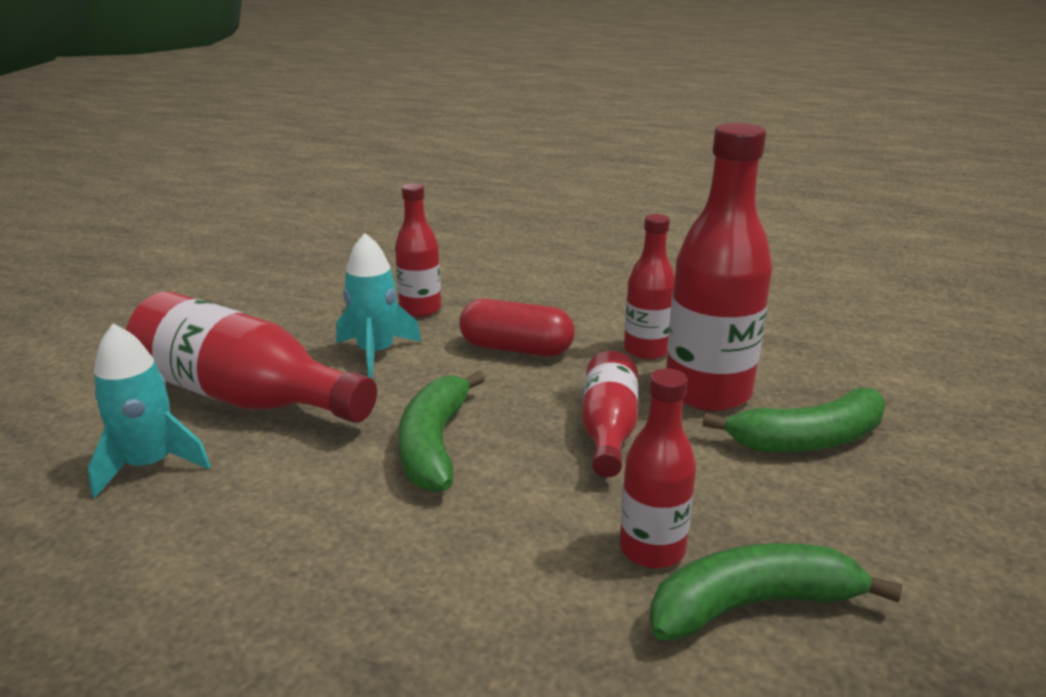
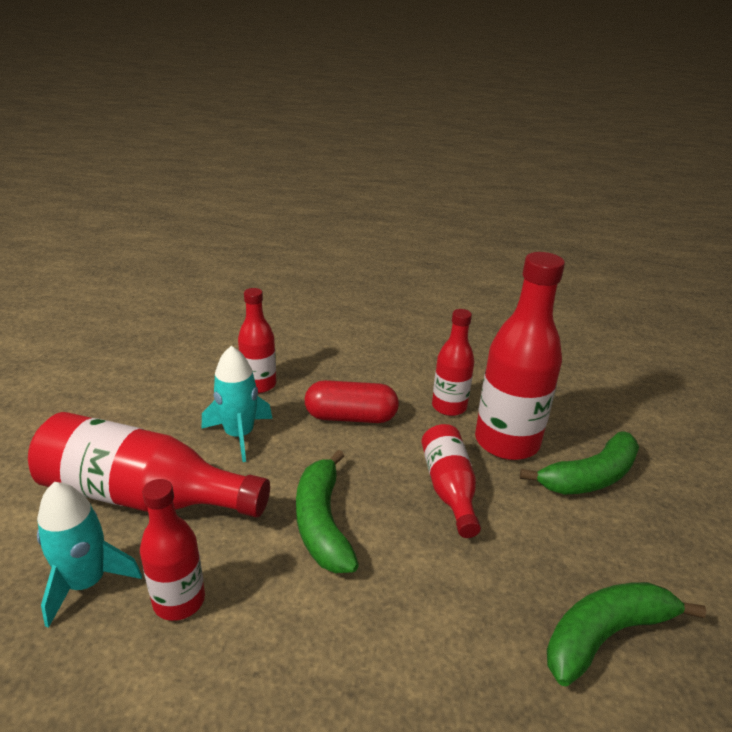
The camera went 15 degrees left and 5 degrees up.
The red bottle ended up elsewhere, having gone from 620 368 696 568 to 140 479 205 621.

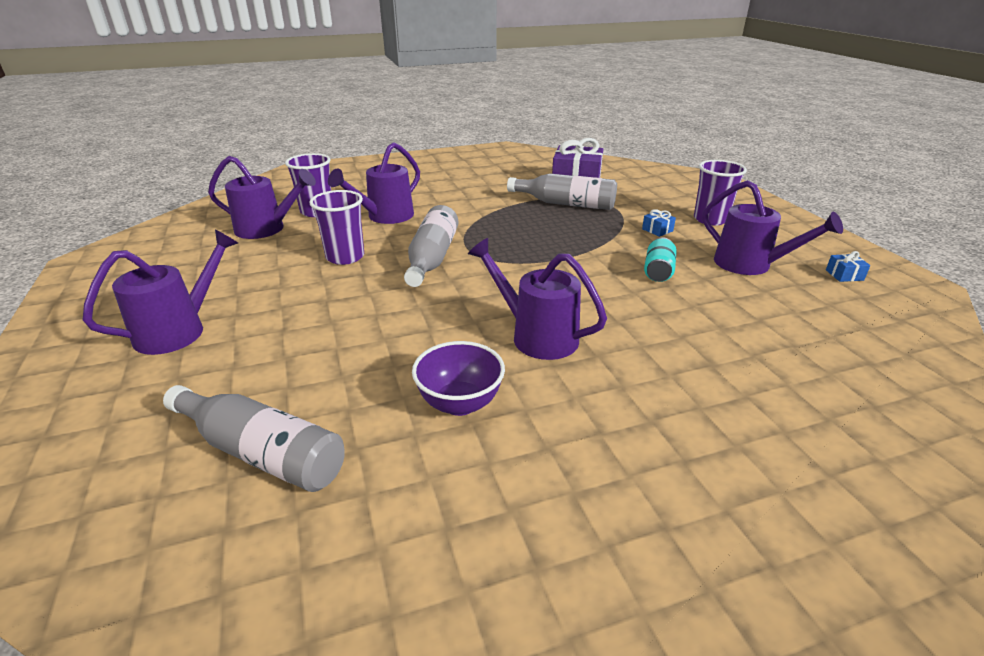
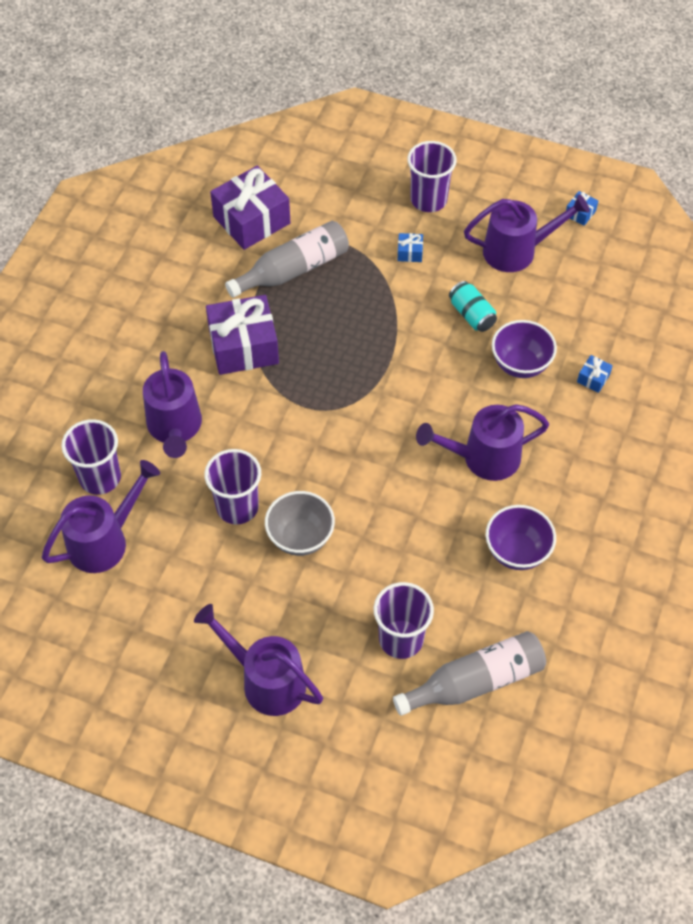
The camera went 50 degrees left and 25 degrees up.
The second view lost the grey bottle at 404 205 458 287.
The second view gained the purple gift at 206 295 279 375.
The second view gained the grey bowl at 265 491 335 556.
The second view gained the purple cup at 374 582 434 659.
The second view gained the purple bowl at 492 320 557 378.
The second view gained the blue gift at 577 355 613 393.
The purple watering can at 83 229 238 355 ended up facing another way, 45 degrees counterclockwise from before.

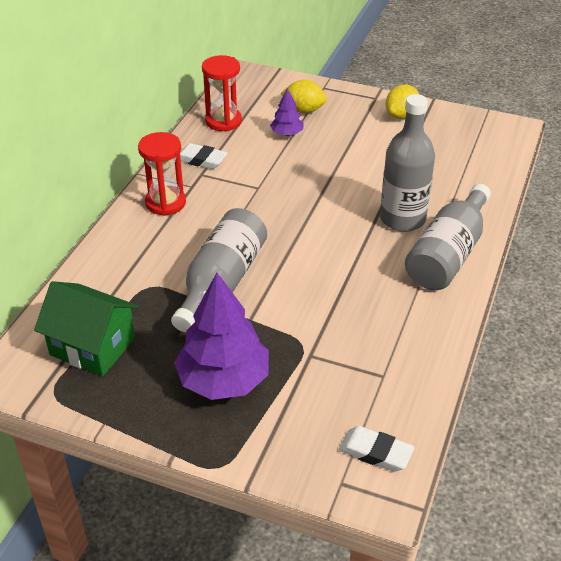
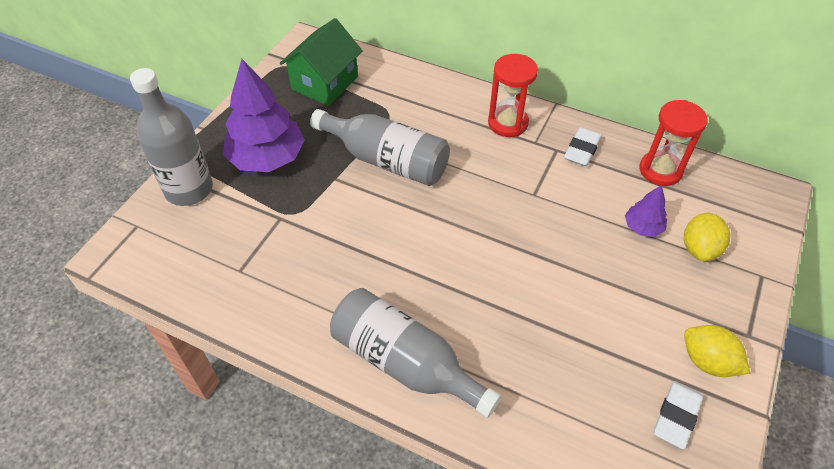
The camera went 95 degrees right and 10 degrees up.
The white eraser ended up elsewhere, having gone from 339 426 415 472 to 654 381 703 449.
The grey bottle ended up elsewhere, having gone from 380 94 435 232 to 130 68 213 206.

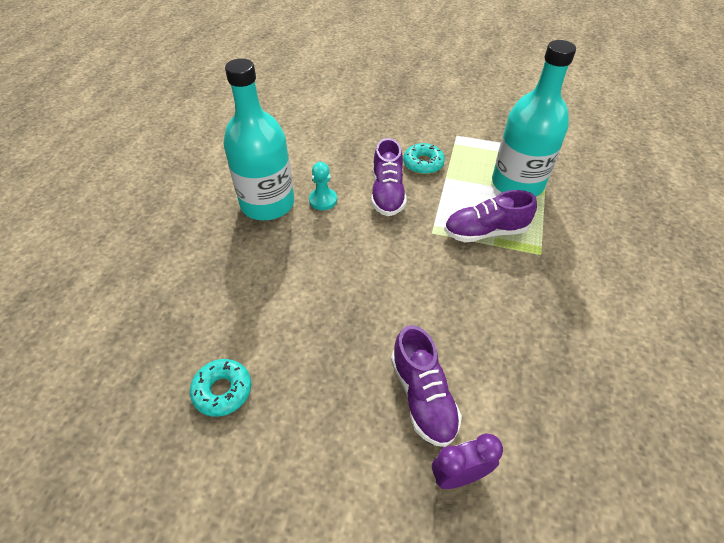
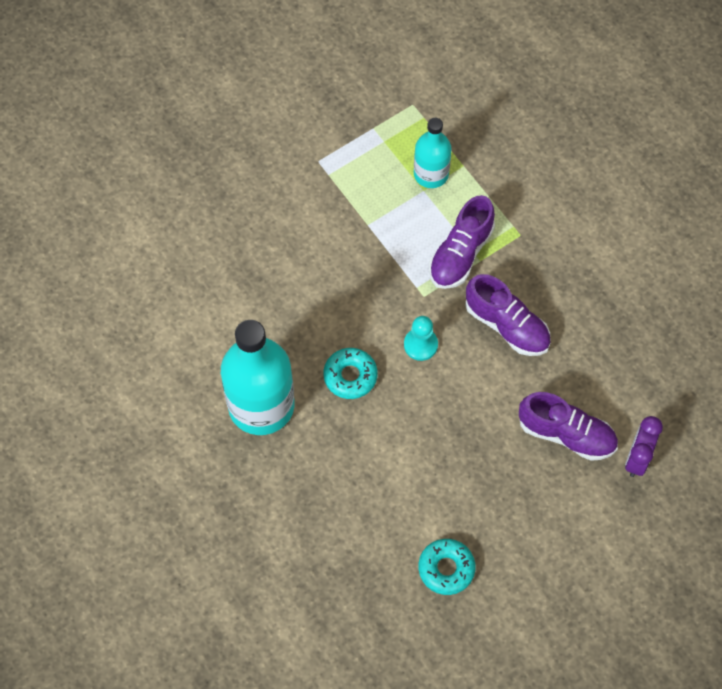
The camera went 50 degrees left and 15 degrees up.
The turquoise pawn ended up elsewhere, having gone from 309 162 337 210 to 404 316 438 361.
The purple shoe ended up elsewhere, having gone from 371 138 407 216 to 465 274 551 356.
The turquoise donut ended up elsewhere, having gone from 403 143 445 174 to 323 348 378 399.
The size of the turquoise bottle at 492 40 576 196 changed by a factor of 0.57.

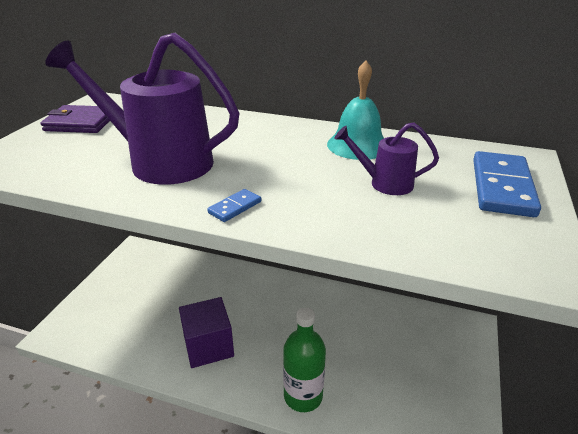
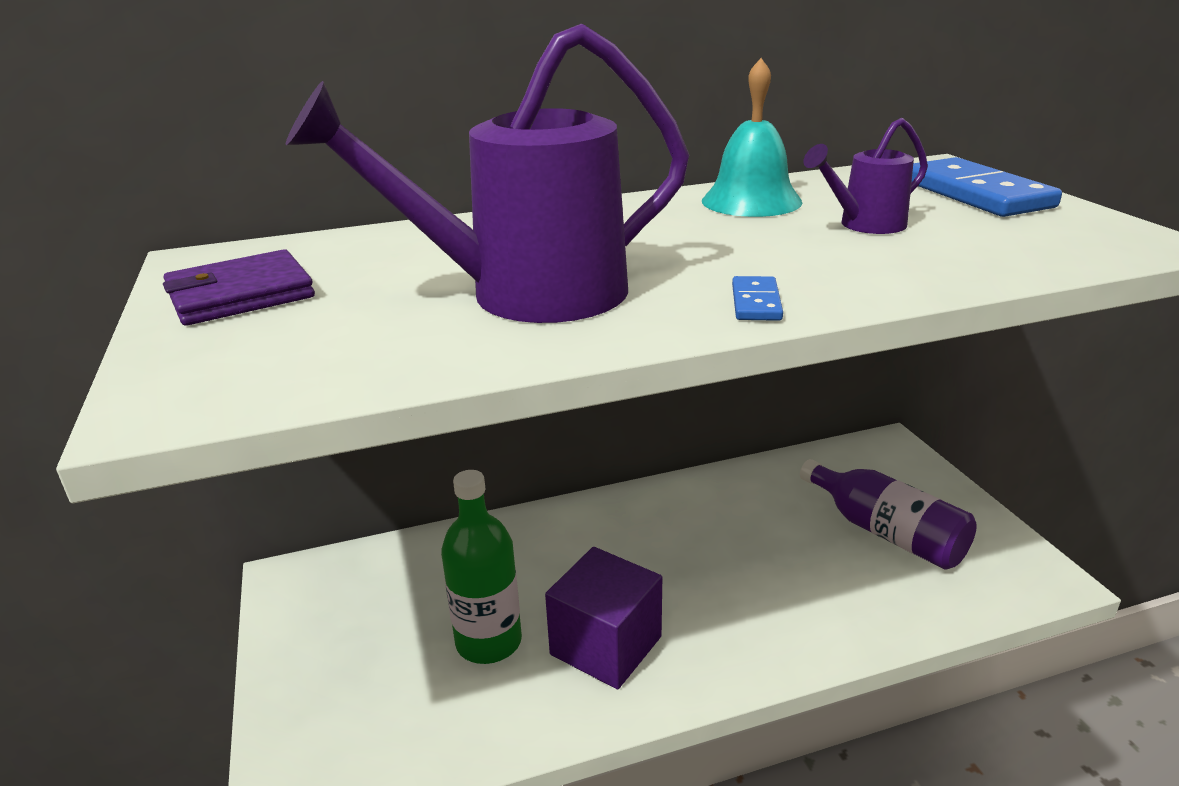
The camera went 35 degrees left and 5 degrees down.
The second view gained the purple bottle at 800 459 977 570.
The green bottle ended up elsewhere, having gone from 283 307 326 412 to 441 470 522 664.

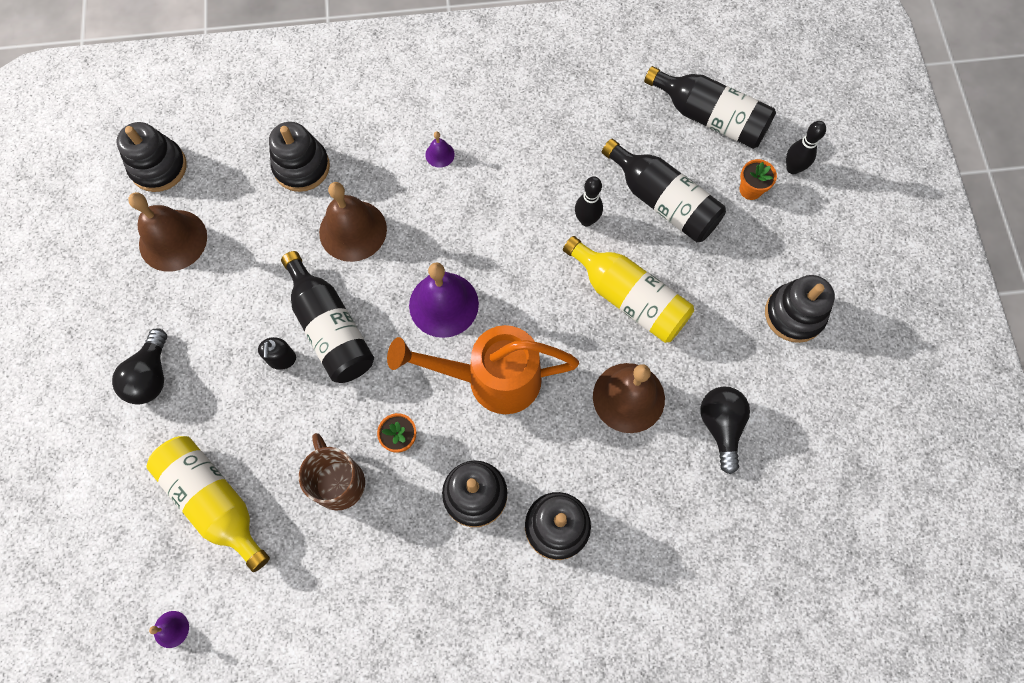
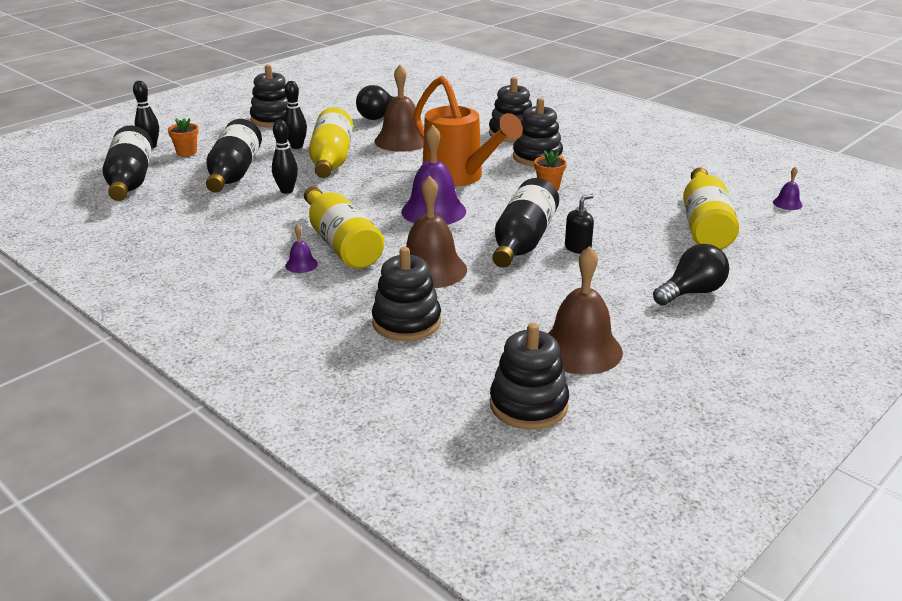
The camera went 130 degrees left and 40 degrees down.
The second view lost the brown mug at 299 433 365 511.
The second view gained the black bowling pin at 284 81 307 149.
The second view gained the yellow bottle at 304 187 384 269.

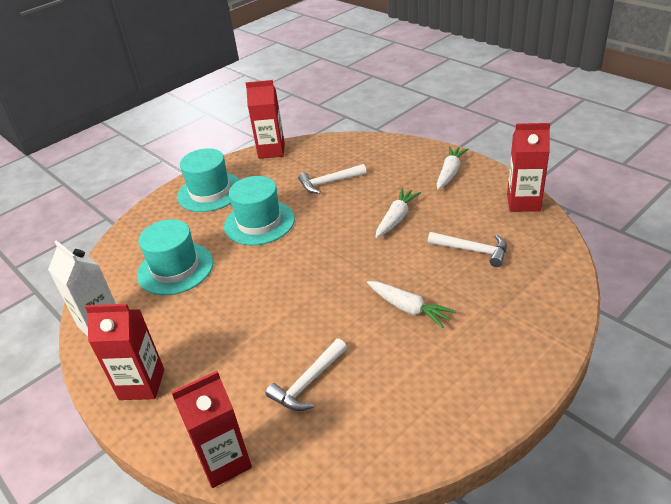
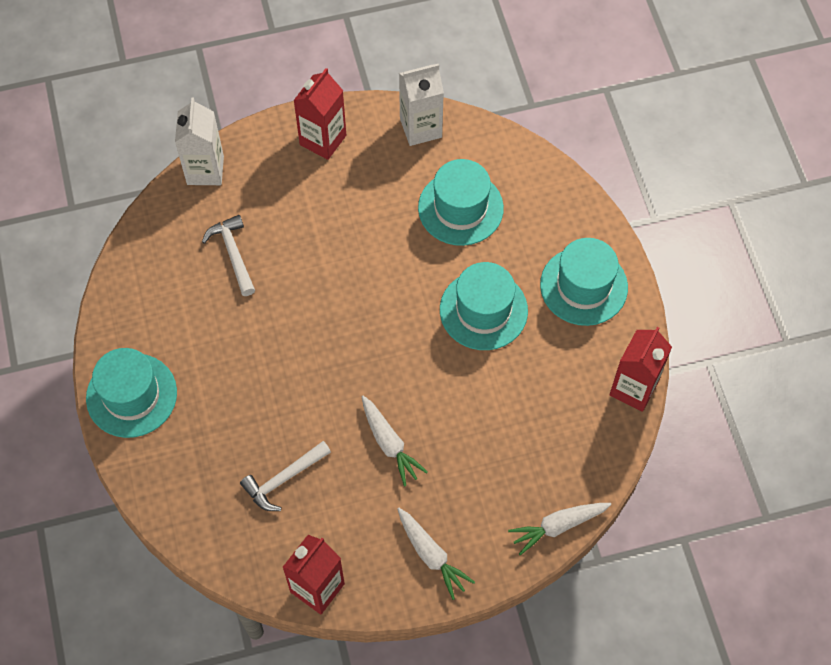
The camera went 115 degrees right and 25 degrees up.
The second view lost the white hammer at 298 164 366 194.
The second view gained the turquoise hat at 86 348 177 438.
The white carrot ended up elsewhere, having gone from 367 281 456 328 to 508 503 611 556.
What was the red carton at 171 371 252 488 turned into the white carton at 175 98 224 185.

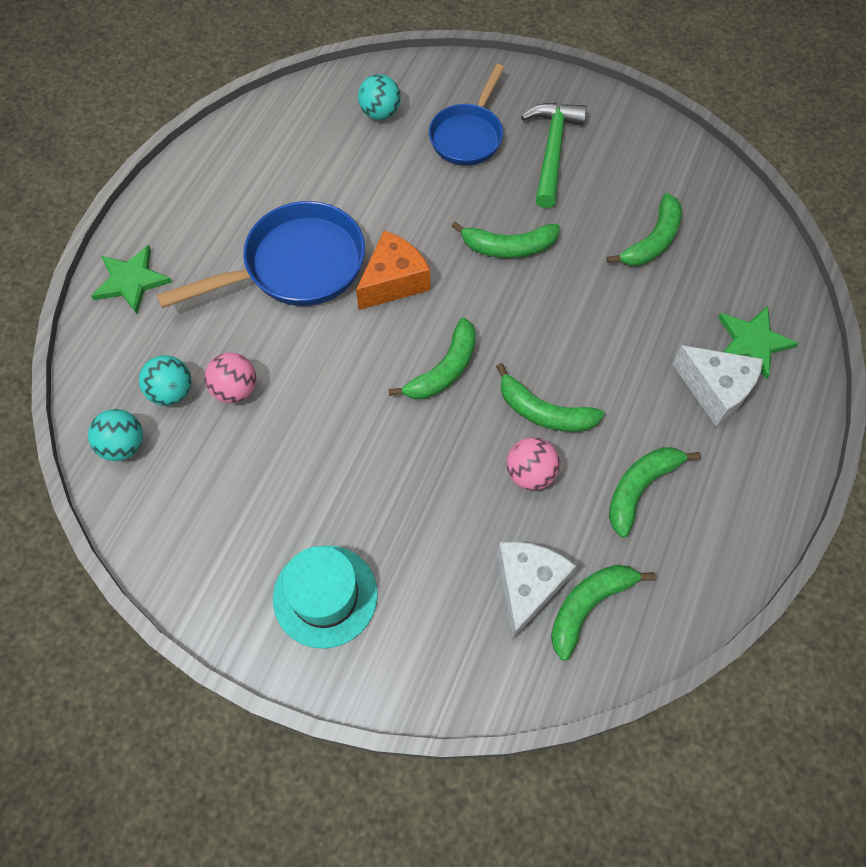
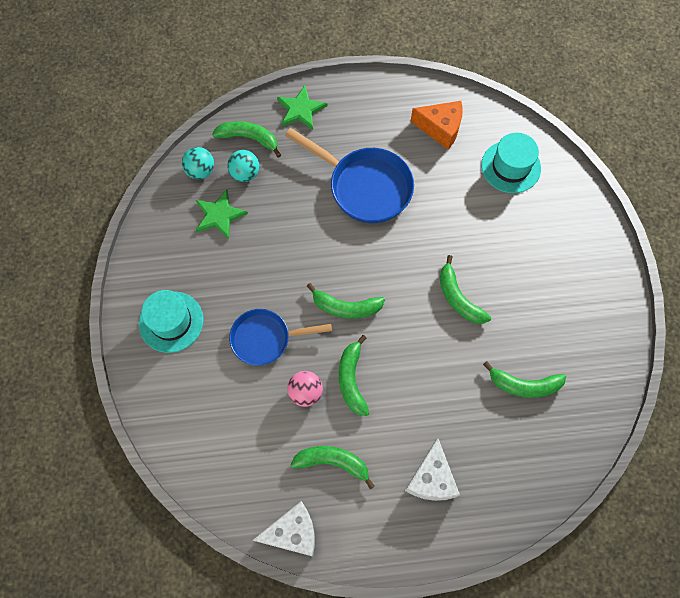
The camera went 60 degrees right and 5 degrees up.
The second view lost the pink ball at 205 353 256 403.
The second view lost the green hammer at 521 103 587 208.
The orange cheese ended up elsewhere, having gone from 356 230 430 310 to 410 101 463 150.
The blue pan ended up elsewhere, having gone from 429 64 504 166 to 229 309 332 366.
The white cheese ended up elsewhere, having gone from 497 542 576 640 to 253 501 315 556.
The green banana ended up elsewhere, having gone from 551 565 656 660 to 212 121 281 158.
The green star ended up elsewhere, having gone from 718 306 799 379 to 196 189 248 239.
Where the turquoise ball stood at 358 74 401 120, the turquoise hat came to stand at 481 133 541 193.

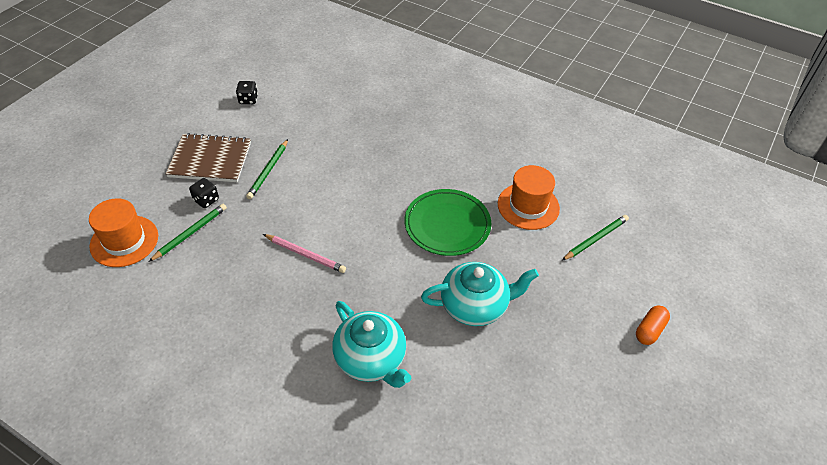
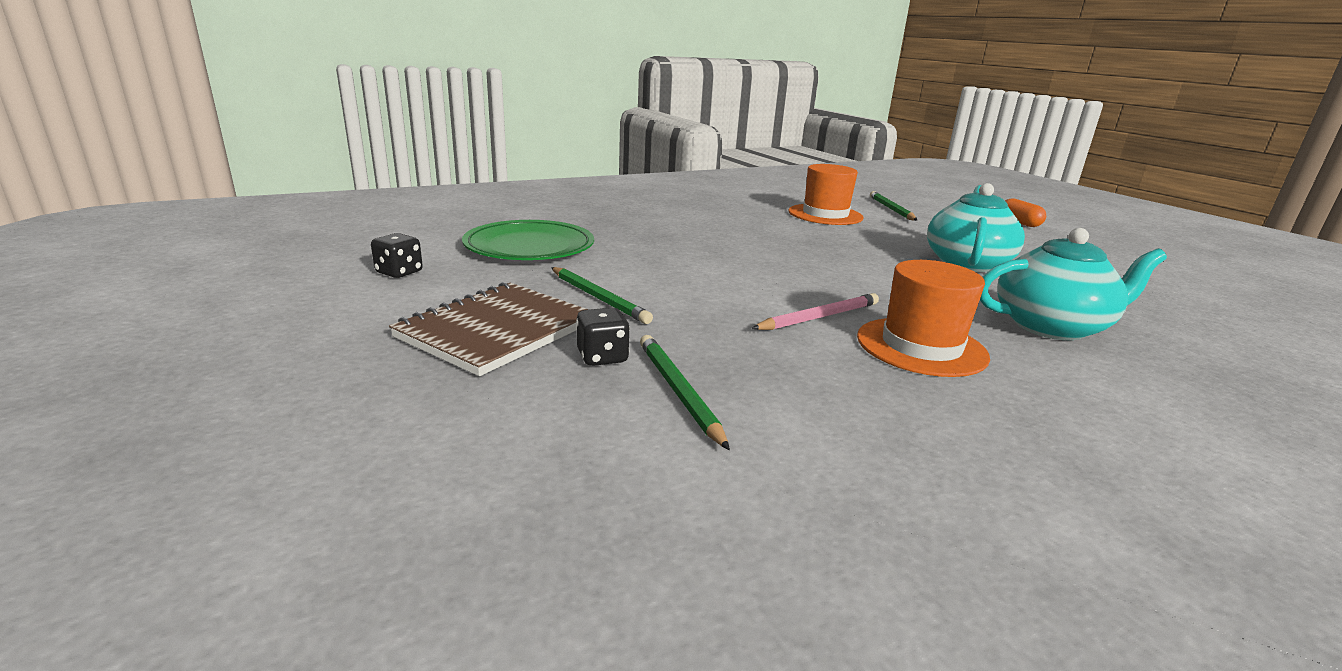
The camera went 60 degrees left and 25 degrees down.
The orange hat ended up elsewhere, having gone from 89 198 158 267 to 857 260 990 377.
The green plate ended up elsewhere, having gone from 405 189 491 256 to 462 220 594 260.

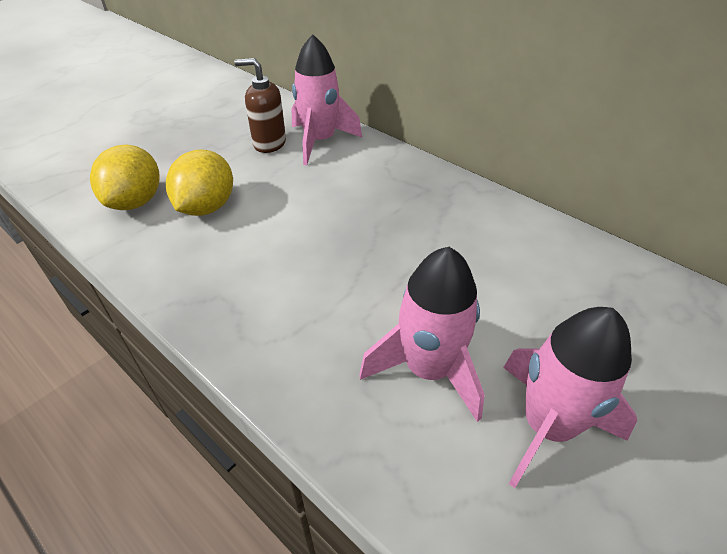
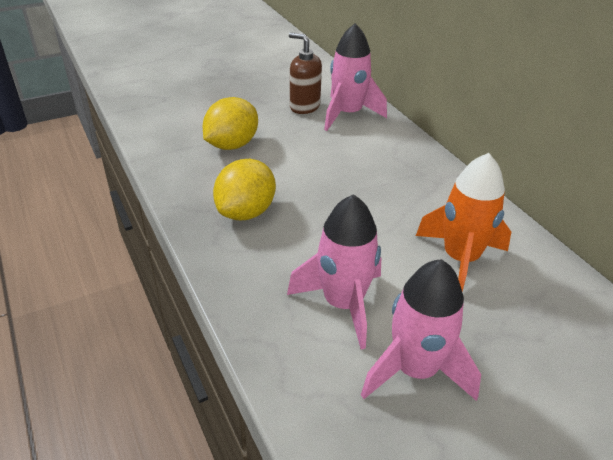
The camera went 20 degrees right and 5 degrees down.
The second view gained the orange rocket at 416 153 511 292.
The yellow lemon ended up elsewhere, having gone from 90 145 160 210 to 213 159 276 220.

